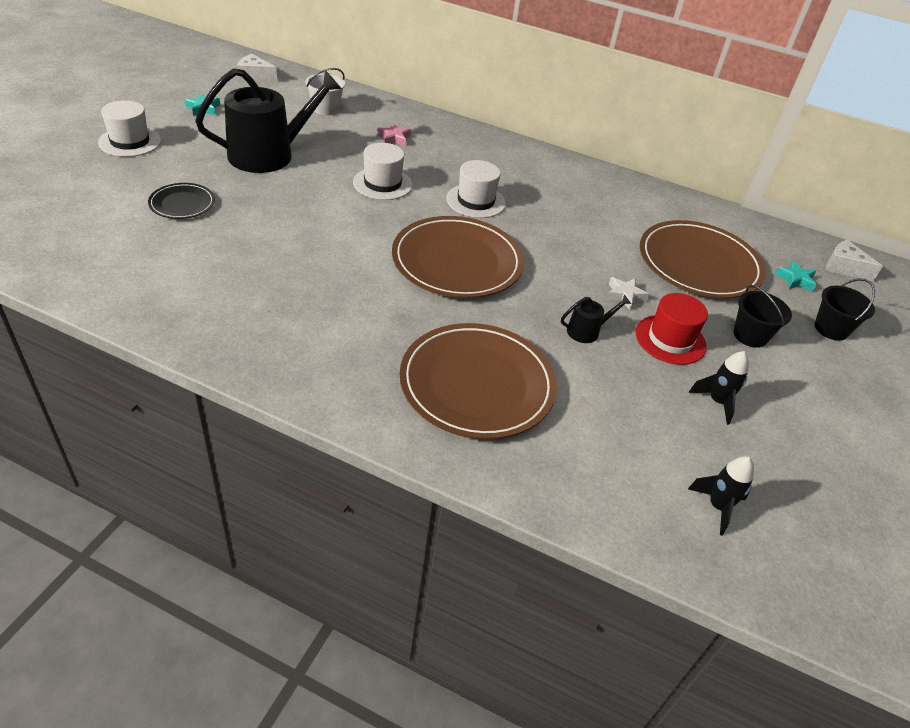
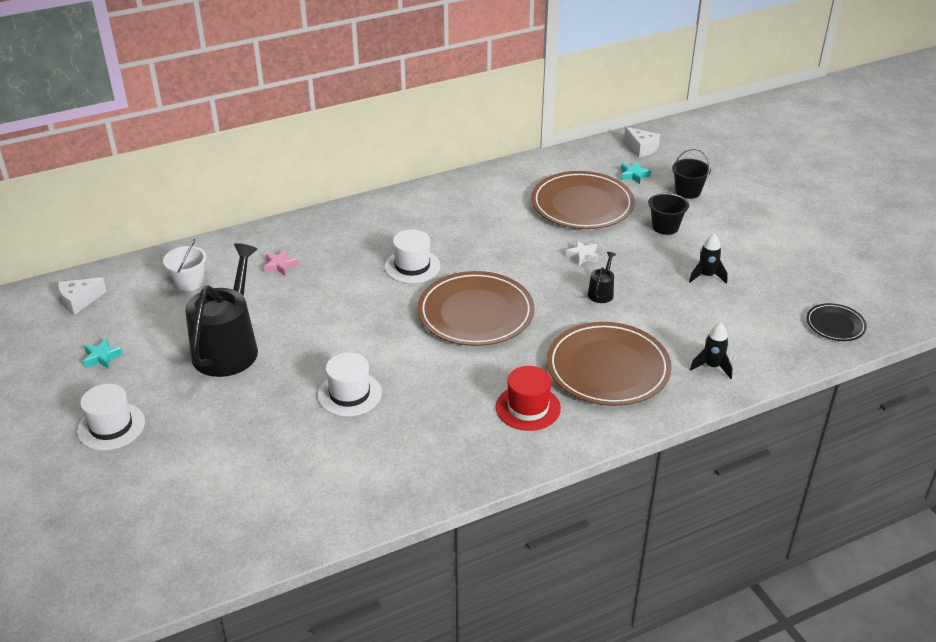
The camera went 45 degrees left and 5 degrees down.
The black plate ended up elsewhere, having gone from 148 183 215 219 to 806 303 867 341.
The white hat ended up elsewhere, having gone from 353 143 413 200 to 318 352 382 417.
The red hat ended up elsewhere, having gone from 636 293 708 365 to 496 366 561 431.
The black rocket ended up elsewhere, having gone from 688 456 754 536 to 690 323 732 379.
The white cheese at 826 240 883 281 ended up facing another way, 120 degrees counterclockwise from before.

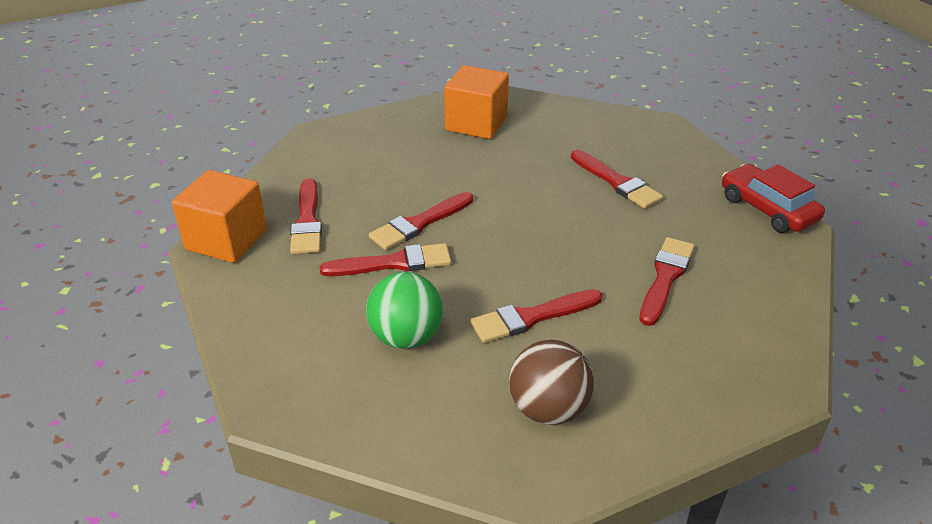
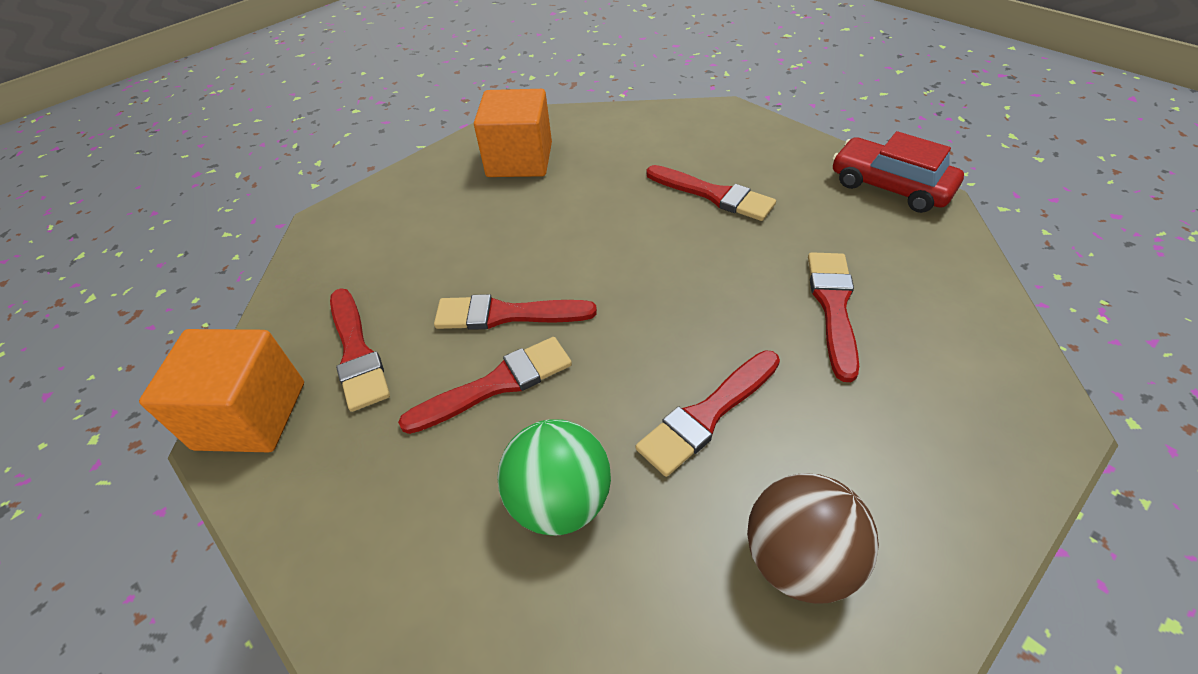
The camera went 15 degrees left and 10 degrees up.
The red brush at 369 192 473 250 ended up facing another way, 60 degrees clockwise from before.

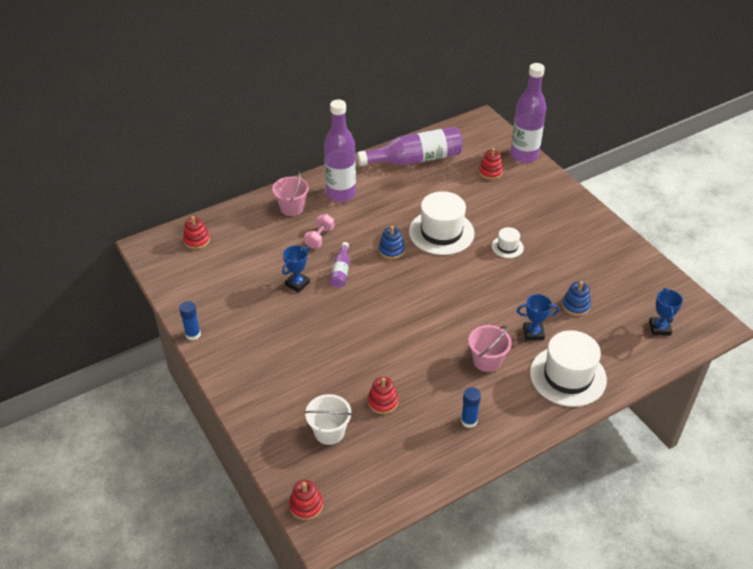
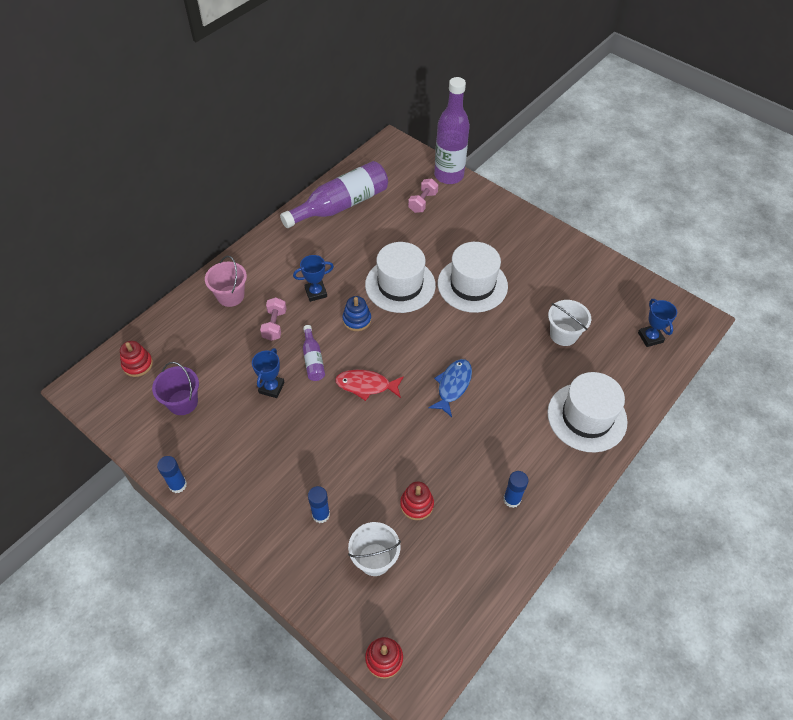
The camera went 20 degrees left and 10 degrees up.
The second view lost the purple bottle at 324 99 356 202.
The second view lost the pink bucket at 468 325 512 372.
The second view gained the purple bucket at 152 362 199 415.
The second view gained the blue glue stick at 308 486 330 523.
The second view gained the red fish at 335 370 404 401.
The second view gained the blue fish at 428 359 472 417.
The blue trophy ended up elsewhere, having gone from 517 294 559 340 to 293 255 334 302.
Where the red stacking toy stood at 479 148 503 180, the pink dumbbell came to stand at 408 179 438 213.
Where the blue stacking toy stood at 562 281 591 316, the white bucket came to stand at 548 300 591 346.
The size of the white hat at 492 227 524 258 changed by a factor of 2.08.

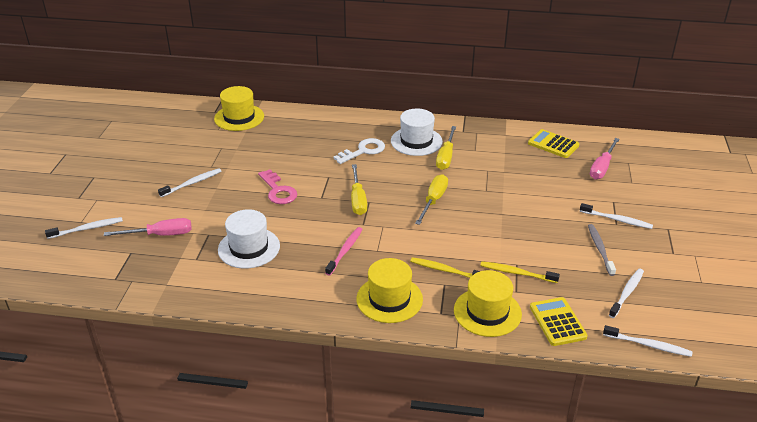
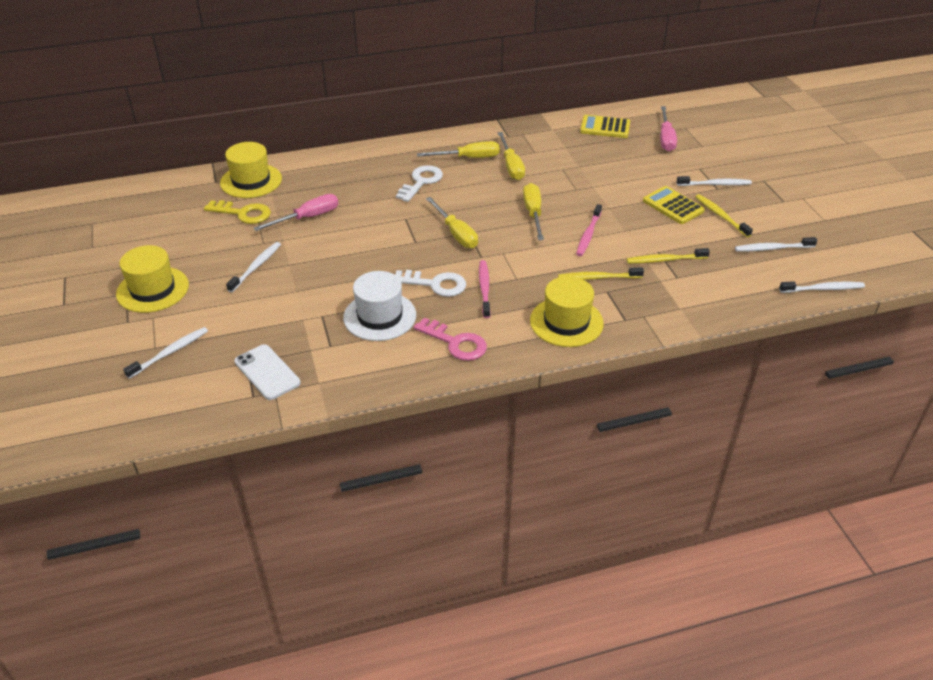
The camera went 25 degrees left and 5 degrees up.
The second view gained the yellow key at 204 200 271 224.
The second view gained the white phone at 234 344 301 400.
The second view gained the white key at 395 270 466 297.
The second view gained the pink toothbrush at 576 204 602 256.
The pink screwdriver ended up elsewhere, having gone from 104 218 192 236 to 254 194 339 231.
The pink key ended up elsewhere, having gone from 258 170 297 204 to 414 318 487 361.
The yellow hat ended up elsewhere, having gone from 454 270 522 337 to 116 245 189 313.
The yellow calculator ended up elsewhere, having gone from 530 297 588 346 to 643 186 705 224.
Where the white hat stood at 391 109 443 156, the yellow screwdriver came to stand at 417 141 500 158.
What was the grey toothbrush at 588 224 616 276 turned into the yellow toothbrush at 695 194 753 237.
The white toothbrush at 609 269 644 318 ended up facing another way, 105 degrees counterclockwise from before.

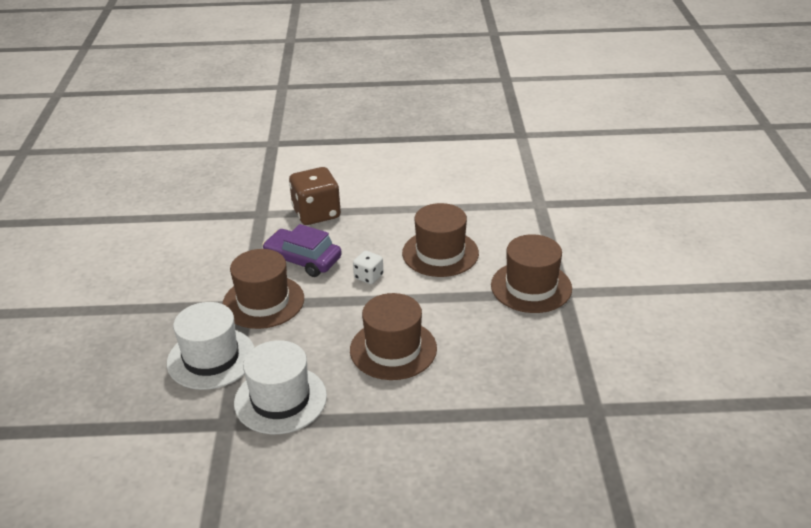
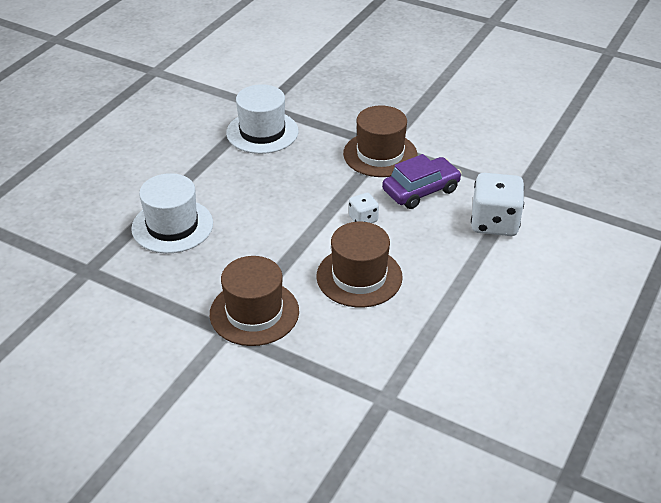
The camera went 120 degrees right and 5 degrees up.
The second view lost the brown hat at 350 293 437 380.
The white hat ended up elsewhere, having gone from 167 302 255 390 to 131 173 213 253.
What was the brown dice at 289 167 341 225 turned into the white dice at 471 173 524 236.

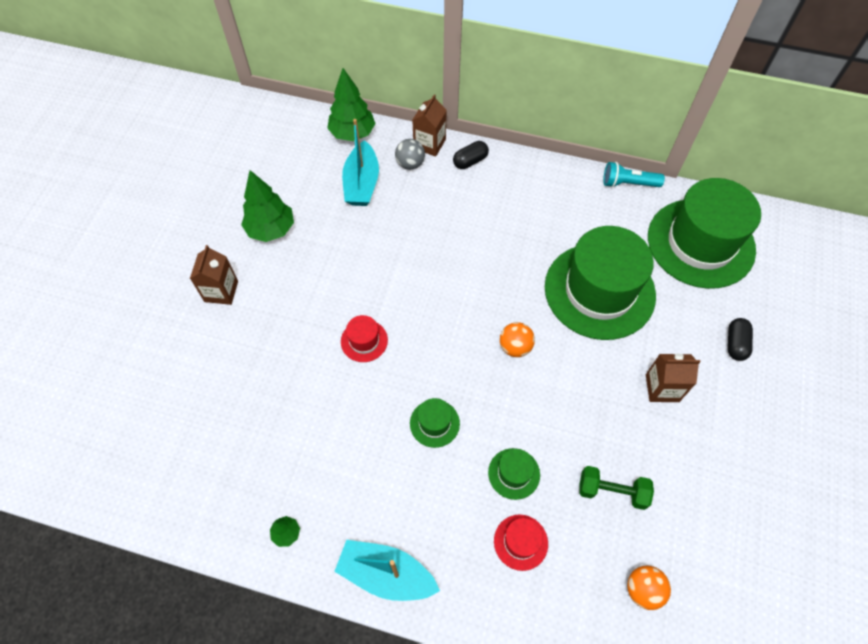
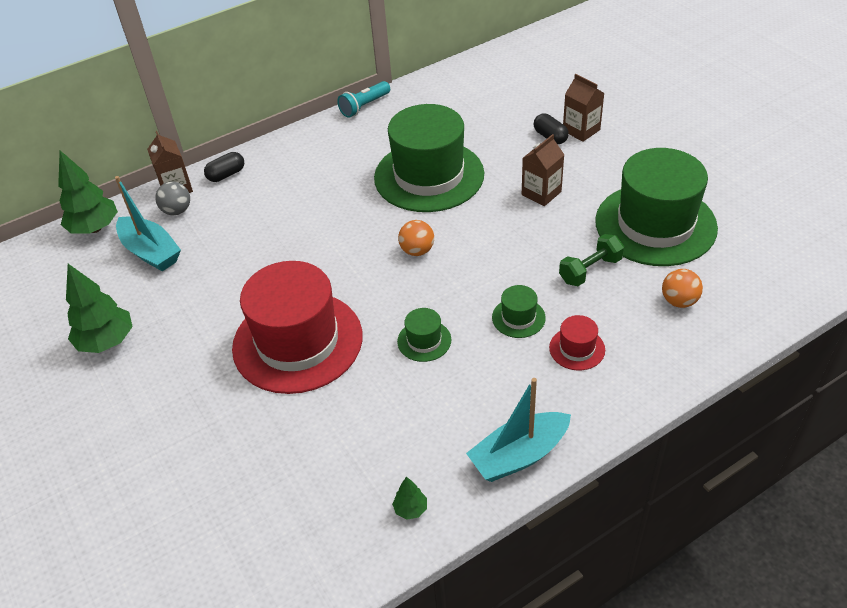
The camera went 45 degrees left and 15 degrees down.
The brown carton ended up elsewhere, having gone from 190 245 238 305 to 563 74 605 142.
The green hat ended up elsewhere, having gone from 648 178 761 289 to 595 148 718 266.
The black capsule at 453 141 489 169 ended up facing another way, 45 degrees clockwise from before.
The size of the red hat at 341 315 388 362 changed by a factor of 2.43.

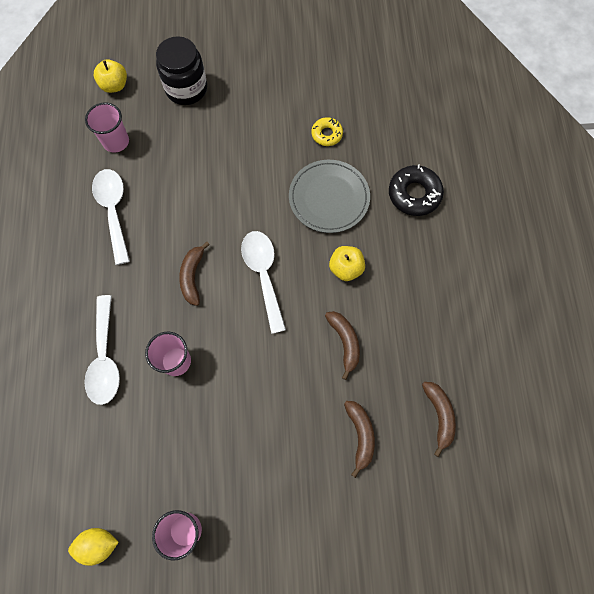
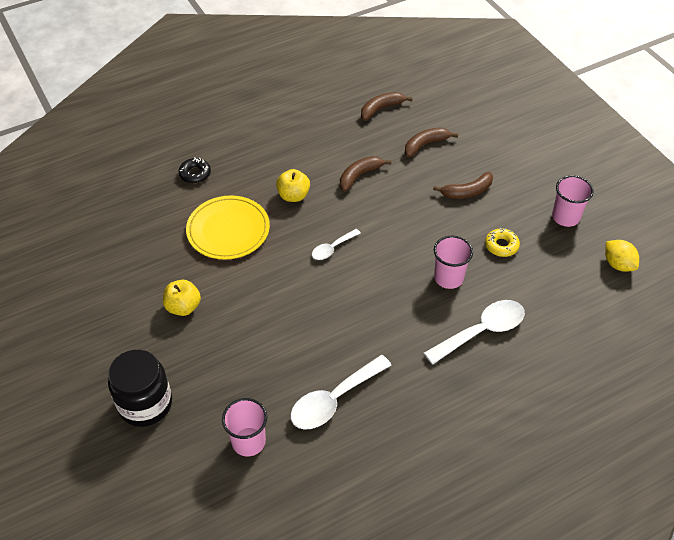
The camera went 115 degrees left and 20 degrees down.
The yellow apple ended up elsewhere, having gone from 94 59 127 93 to 163 280 201 316.
The brown banana ended up elsewhere, having gone from 179 242 210 306 to 433 172 493 199.
The yellow donut ended up elsewhere, having gone from 311 117 343 146 to 485 228 520 257.
What was the grey plate at 289 160 370 233 turned into the yellow plate at 186 195 270 260.
The size of the white spoon at 241 231 286 334 changed by a factor of 0.55.
The size of the black donut at 389 164 444 216 changed by a factor of 0.61.

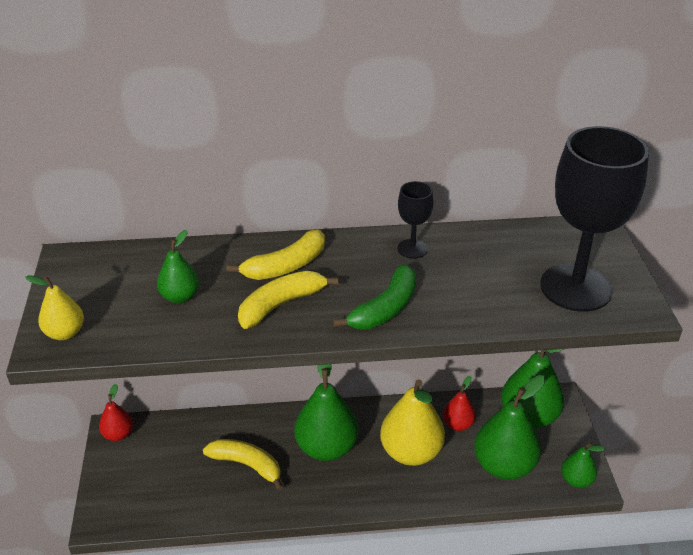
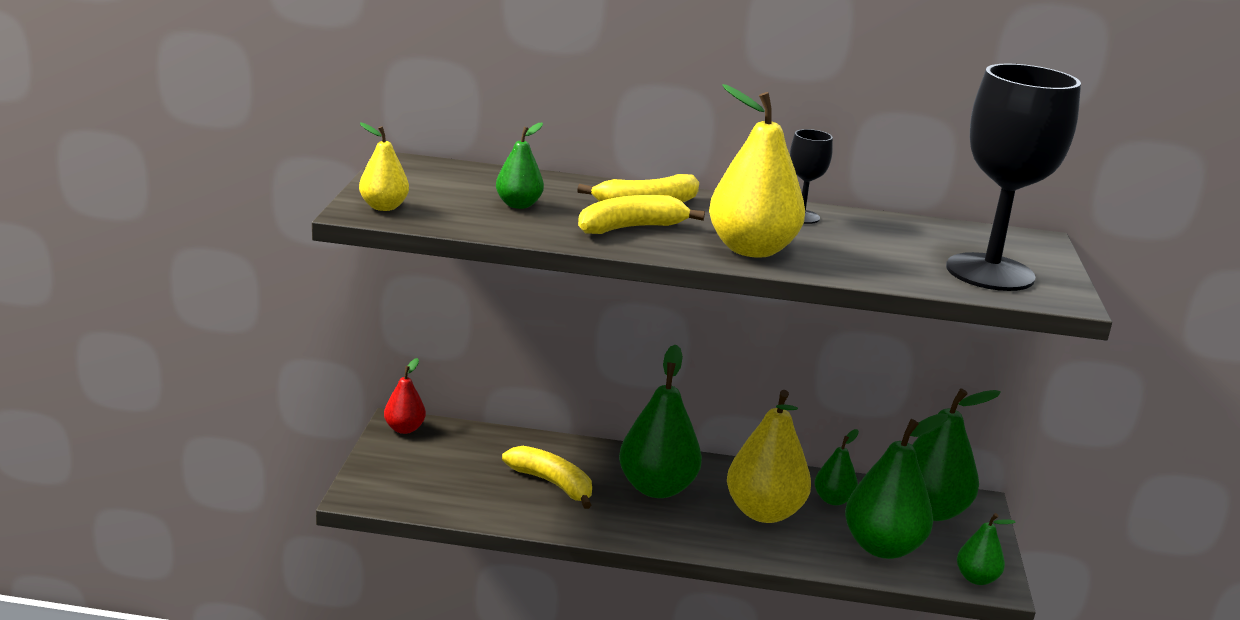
The camera went 10 degrees right and 15 degrees down.
Where the green banana stood at 333 264 416 329, the yellow pear came to stand at 709 84 805 258.
What was the red pear at 443 376 476 431 turned into the green pear at 815 429 859 505.

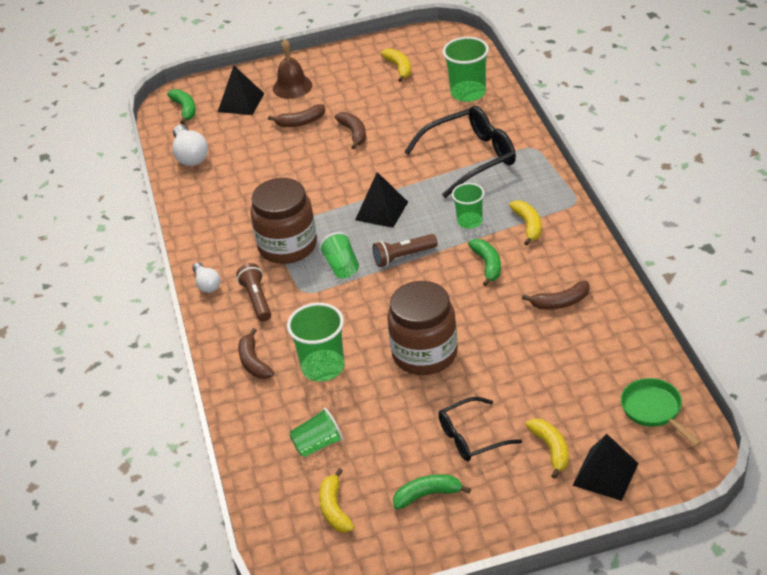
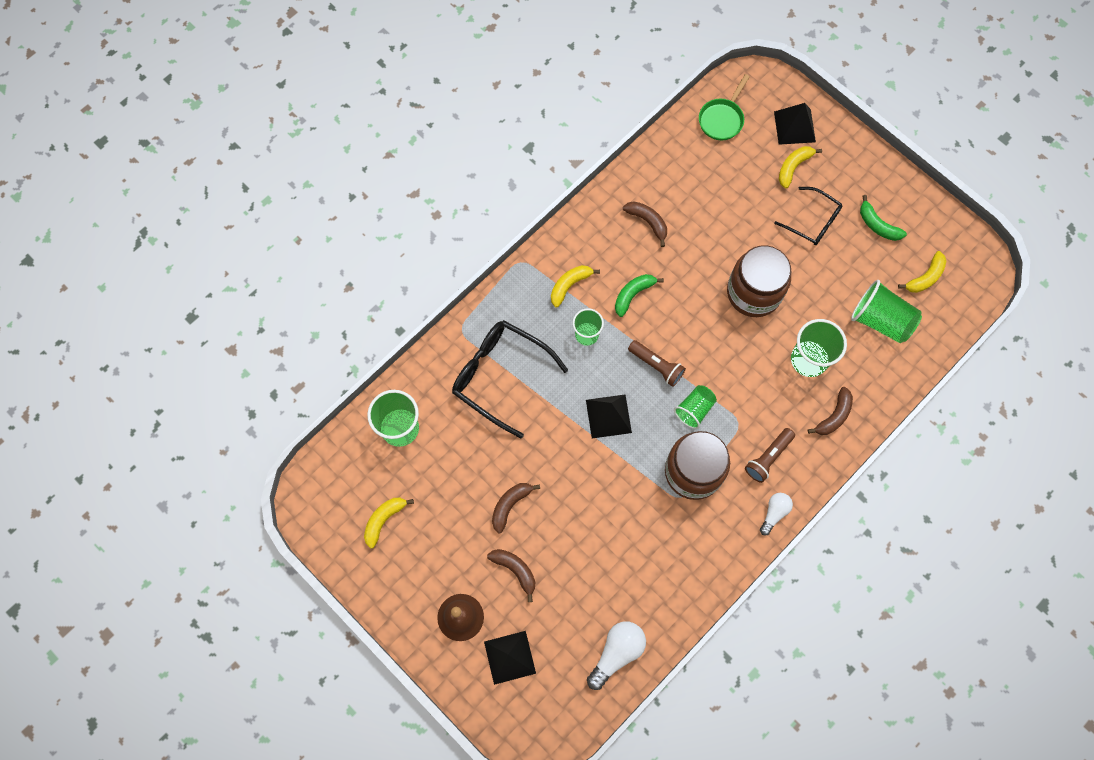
The camera went 125 degrees left and 30 degrees up.
The second view lost the green banana at 167 89 196 124.
The size of the green cup at 290 408 343 457 changed by a factor of 1.56.

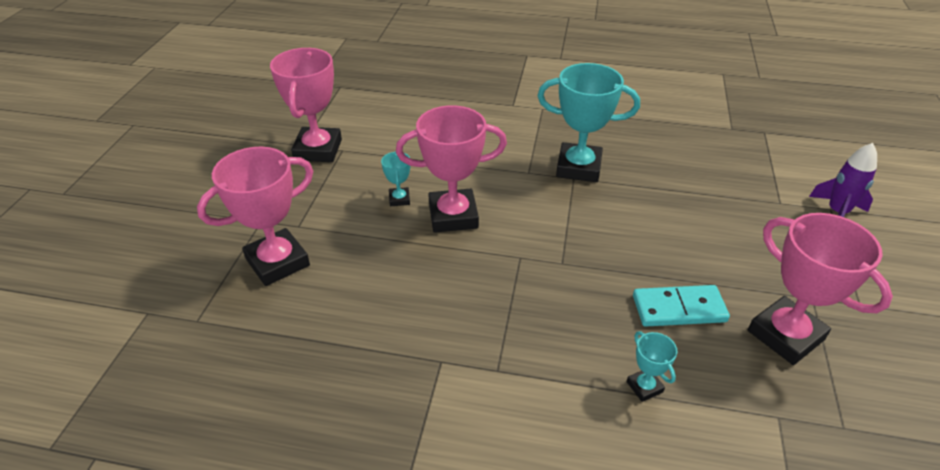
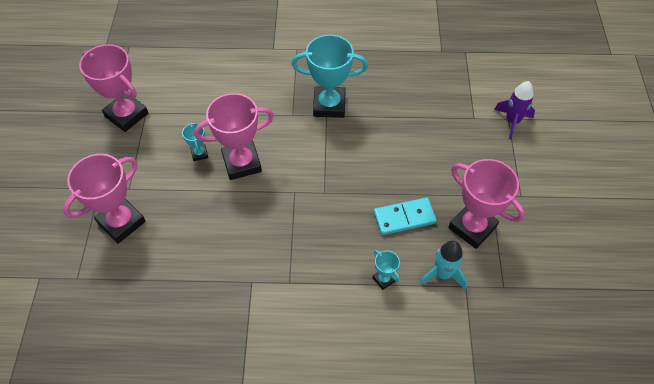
The camera went 10 degrees left and 15 degrees up.
The second view gained the turquoise rocket at 420 240 467 289.
The pink trophy at 270 48 342 162 ended up facing another way, 45 degrees counterclockwise from before.

